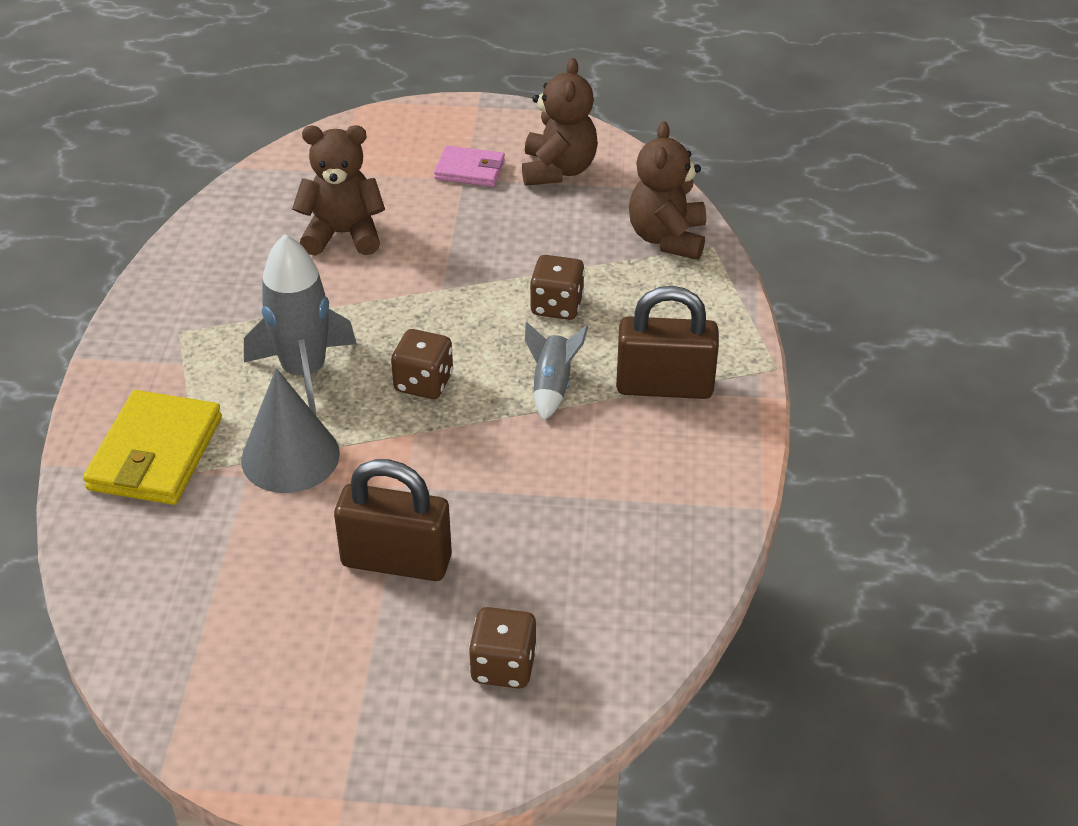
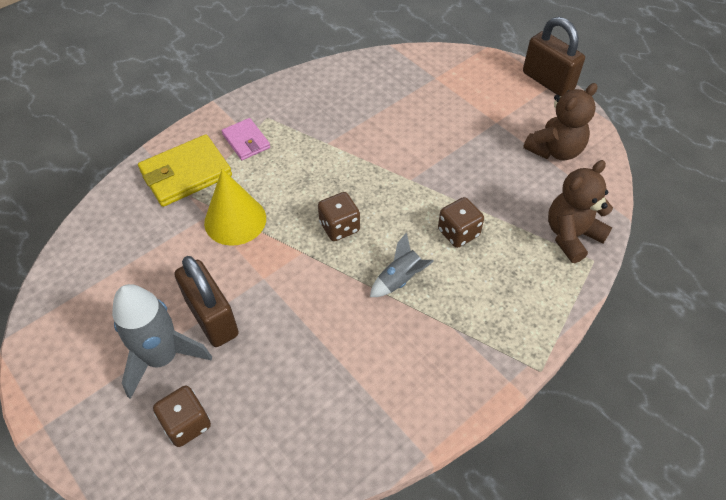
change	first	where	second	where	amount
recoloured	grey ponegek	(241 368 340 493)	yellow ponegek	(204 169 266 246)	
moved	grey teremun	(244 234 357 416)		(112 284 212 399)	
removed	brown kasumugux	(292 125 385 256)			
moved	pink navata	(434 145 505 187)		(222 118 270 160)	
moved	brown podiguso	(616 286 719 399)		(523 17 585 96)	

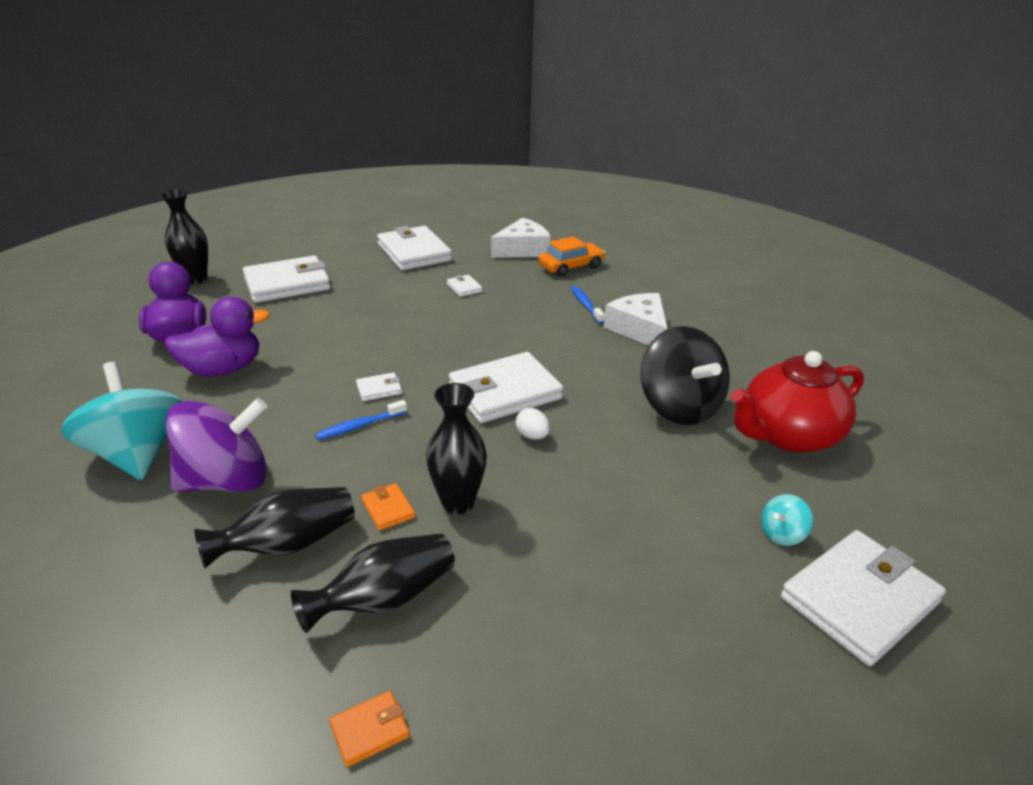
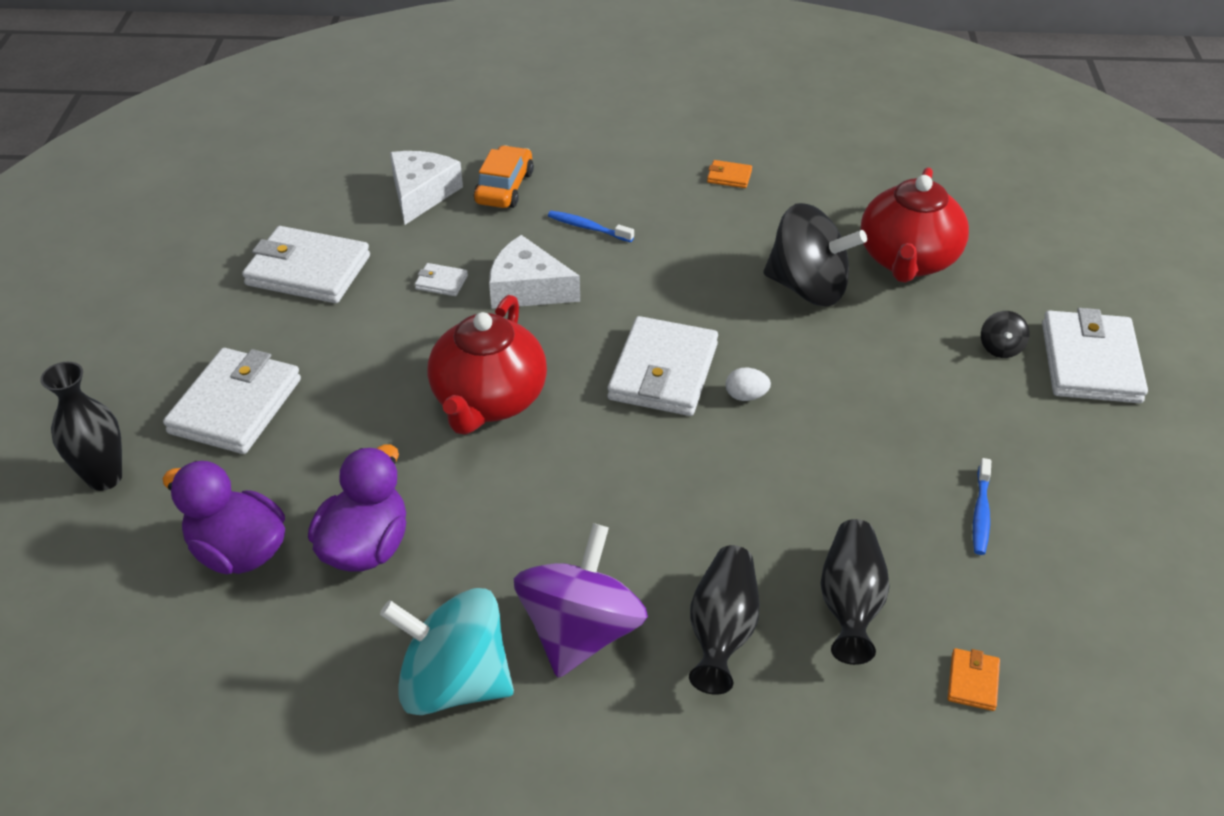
change	first	where	second	where	amount
moved	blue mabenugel	(315 400 407 440)		(973 458 991 555)	
removed	white navata	(356 372 402 401)			
moved	orange navata	(361 483 415 531)		(707 160 752 188)	
removed	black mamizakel	(426 383 487 515)			
moved	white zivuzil	(603 293 668 345)		(489 235 580 309)	
recoloured	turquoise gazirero	(761 494 813 546)	black gazirero	(981 311 1030 358)	
added			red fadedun	(428 295 547 434)	

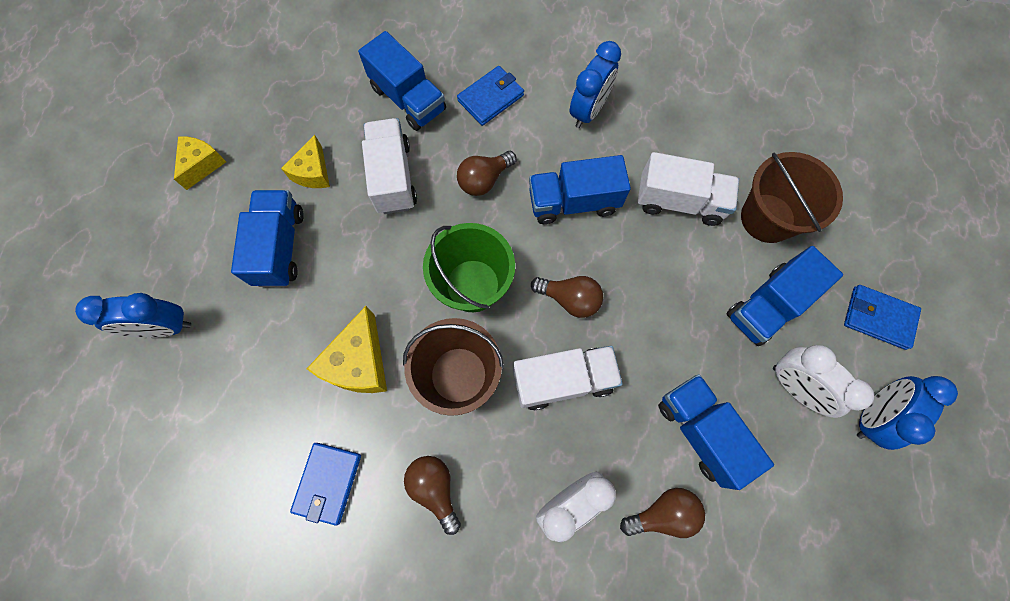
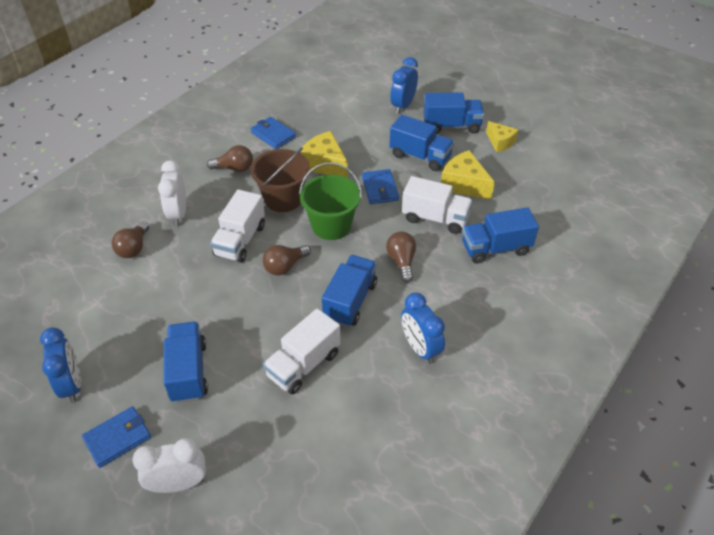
change	first	where	second	where	amount
resized	yellow zivuzil	(281 135 330 188)		(441 150 495 200)	x1.53
moved	blue navata	(457 66 524 126)		(362 169 399 204)	
moved	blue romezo	(658 374 774 490)		(423 92 484 134)	
removed	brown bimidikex	(741 152 843 243)			
moved	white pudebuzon	(773 345 874 418)		(132 438 206 493)	

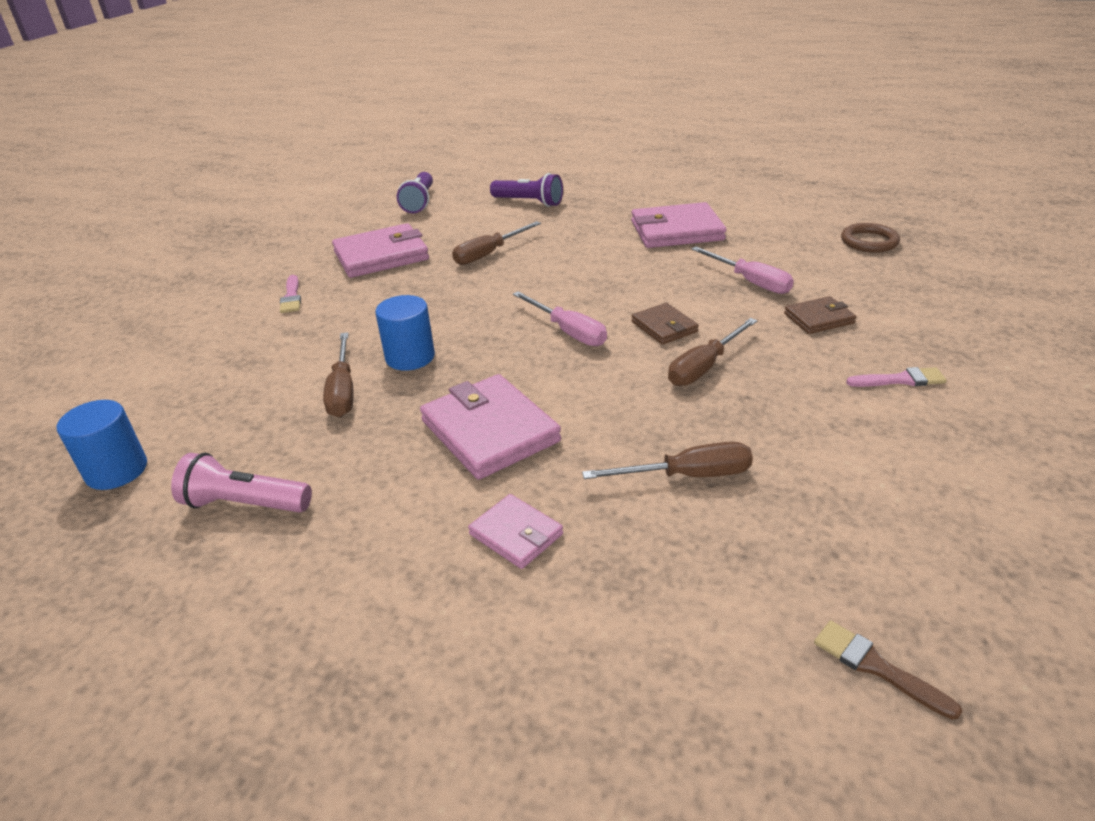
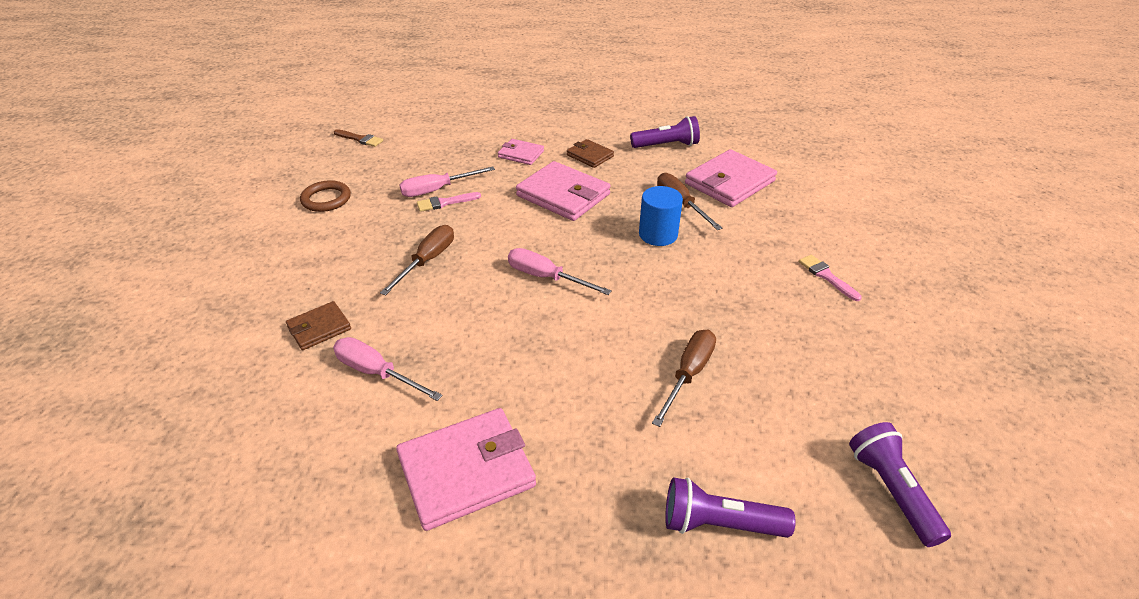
change	first	where	second	where	amount
removed	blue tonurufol	(57 400 147 490)			
recoloured	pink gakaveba	(171 453 312 513)	purple gakaveba	(630 116 700 148)	
moved	pink navata	(332 223 429 278)		(685 149 777 207)	
recoloured	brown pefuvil	(582 442 753 479)	pink pefuvil	(399 166 495 197)	
moved	brown navata	(631 303 699 345)		(567 139 614 168)	
moved	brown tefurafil	(841 223 900 253)		(300 180 351 212)	
moved	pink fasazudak	(846 367 947 387)		(417 192 481 212)	

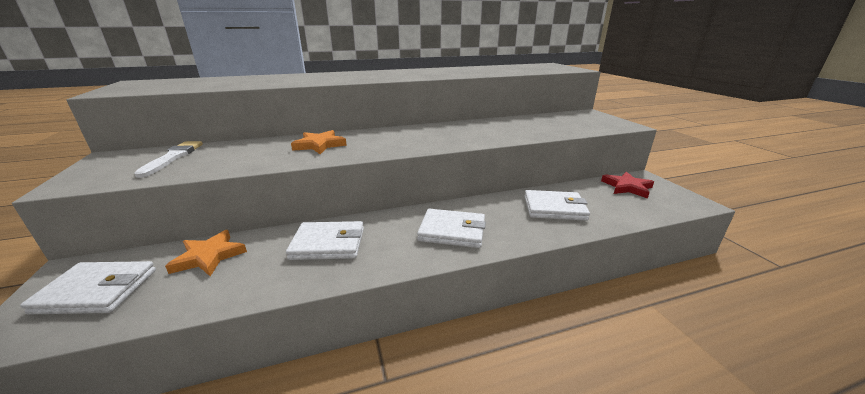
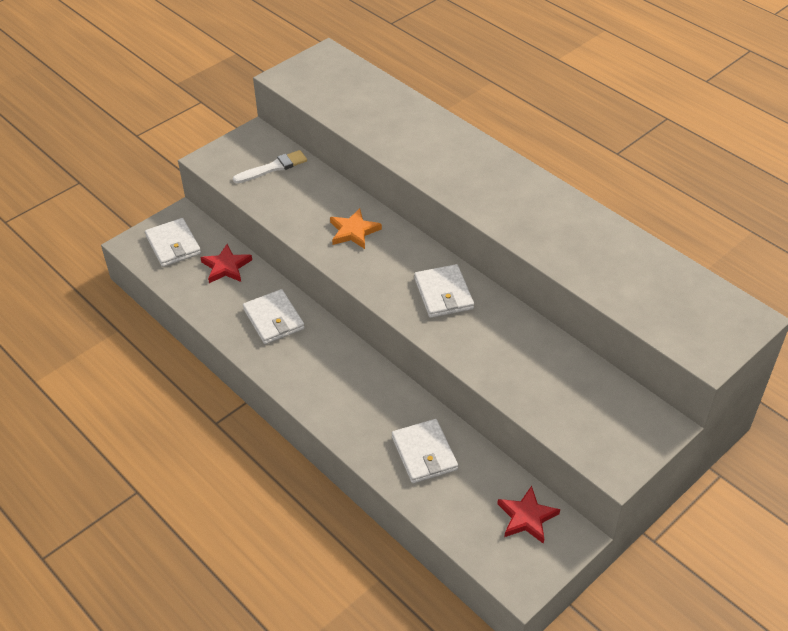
change	first	where	second	where	amount
recoloured	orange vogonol	(165 230 247 276)	red vogonol	(200 244 252 283)	
moved	white navata	(417 209 486 248)		(414 264 474 318)	

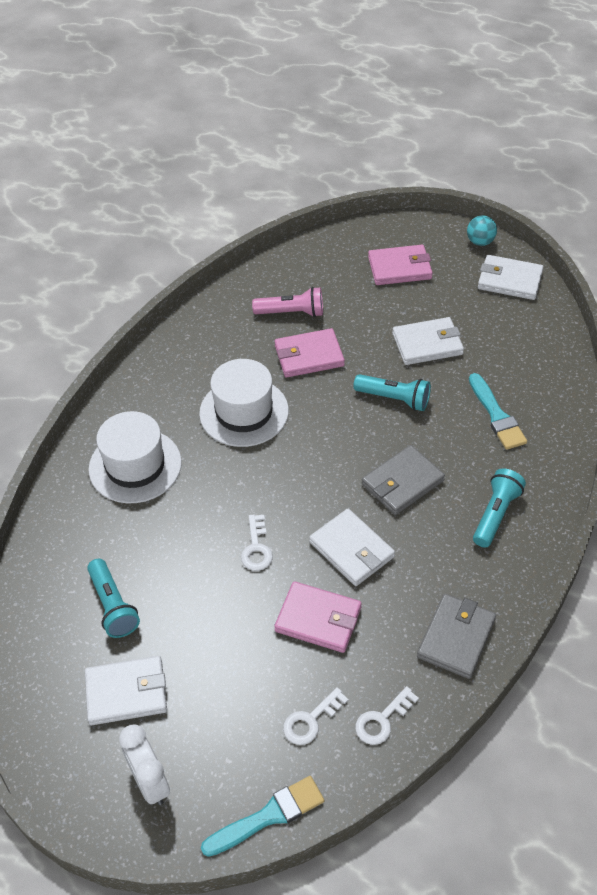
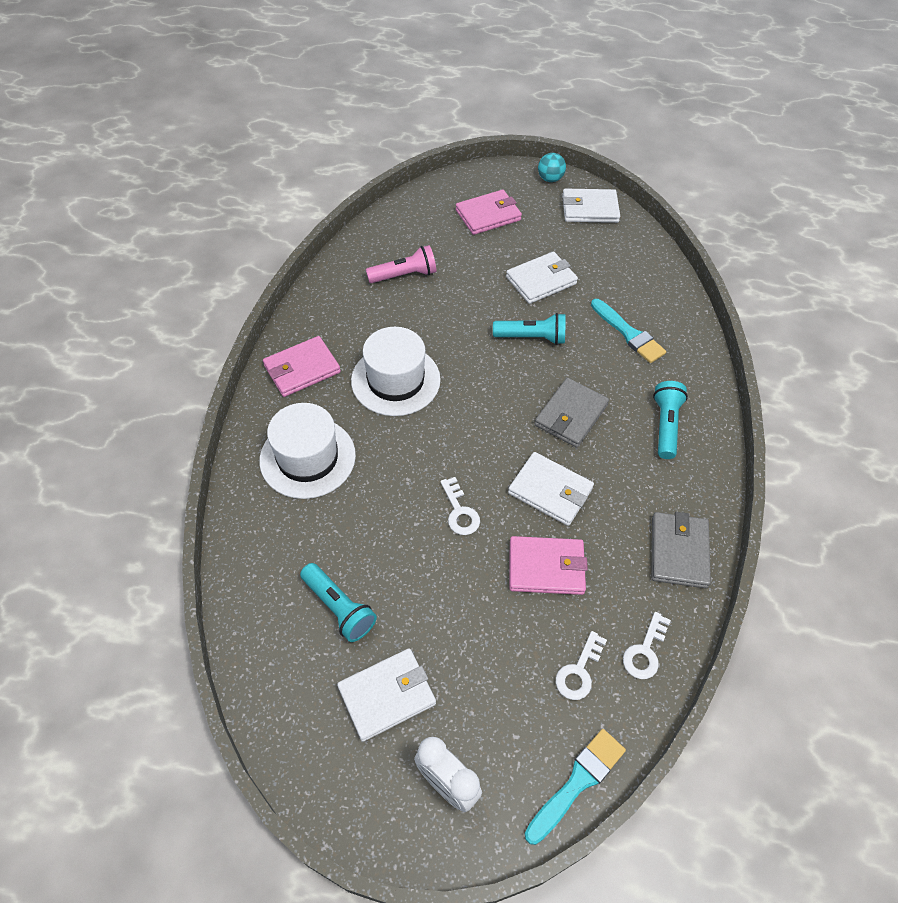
change	first	where	second	where	amount
moved	pink navata	(275 328 345 378)		(263 336 341 397)	

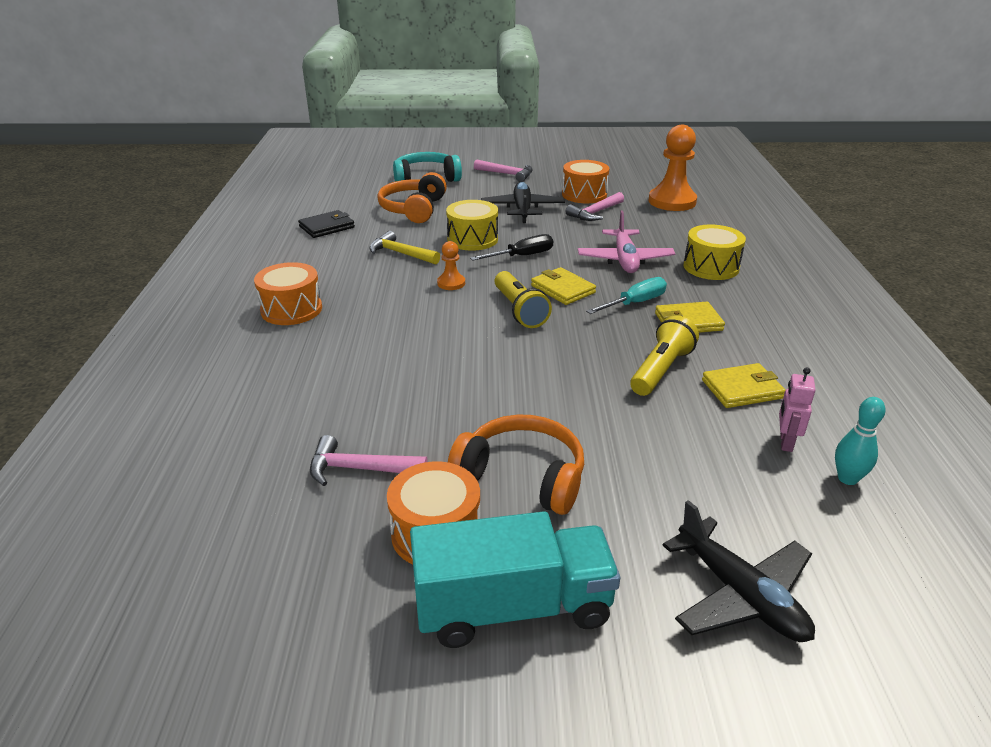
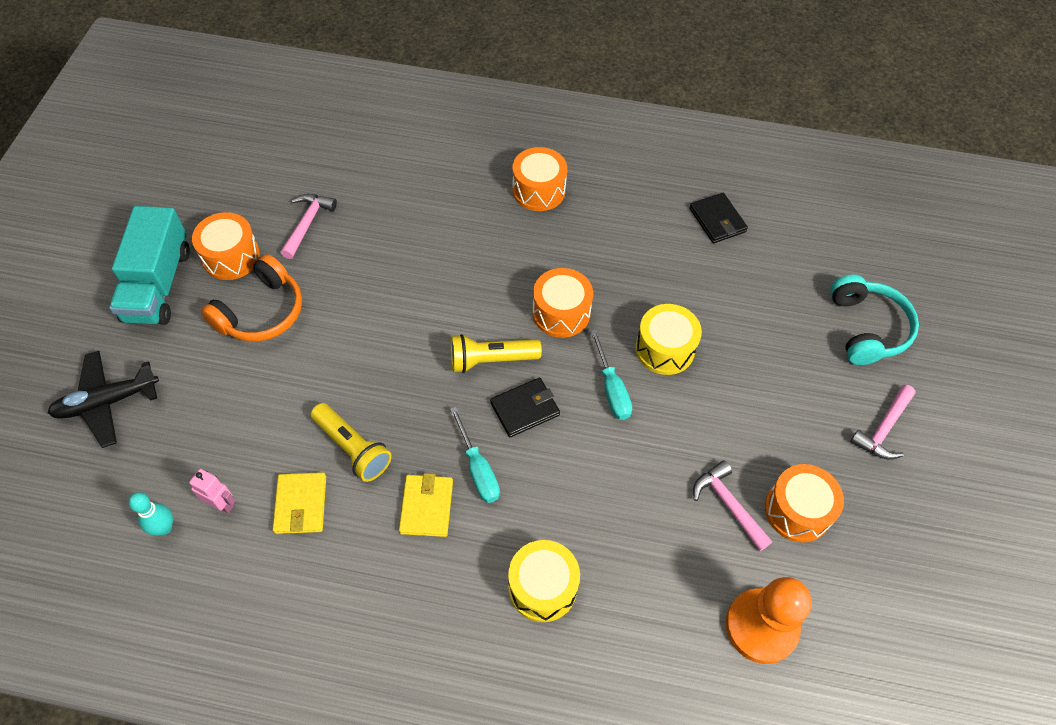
change	first	where	second	where	amount
removed	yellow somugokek	(369 231 440 265)			
removed	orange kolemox	(377 172 447 223)			
replaced	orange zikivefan	(437 241 465 290)	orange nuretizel	(532 268 593 338)	
recoloured	black pefuvil	(470 234 553 261)	turquoise pefuvil	(590 329 632 420)	
removed	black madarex	(481 182 565 223)			
recoloured	yellow navata	(531 267 596 305)	black navata	(490 378 560 437)	
removed	pink madarex	(578 211 675 273)			

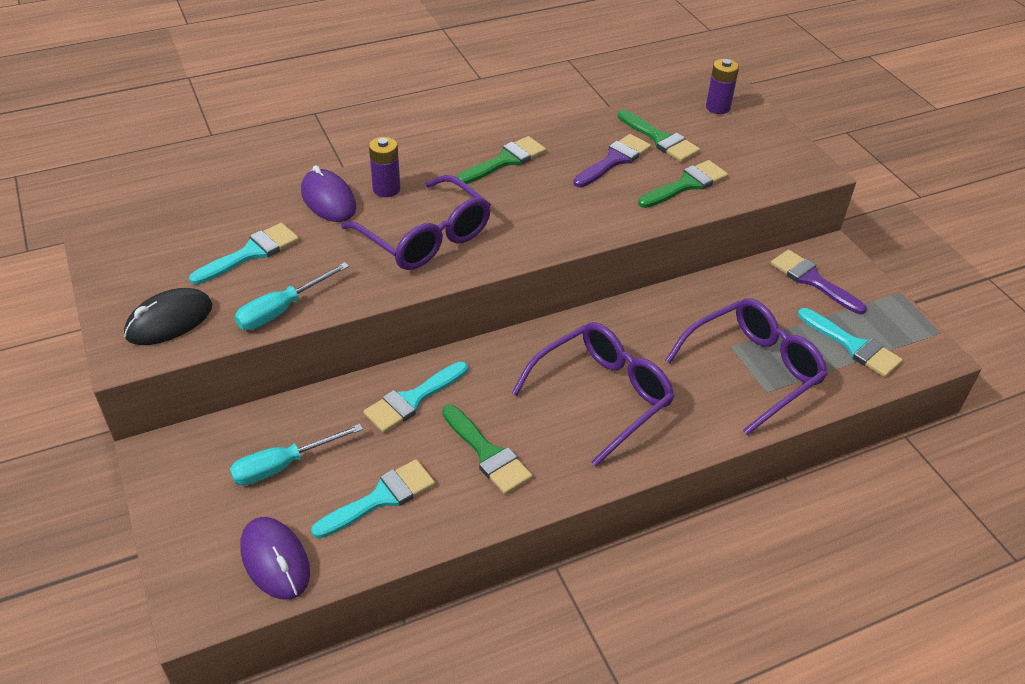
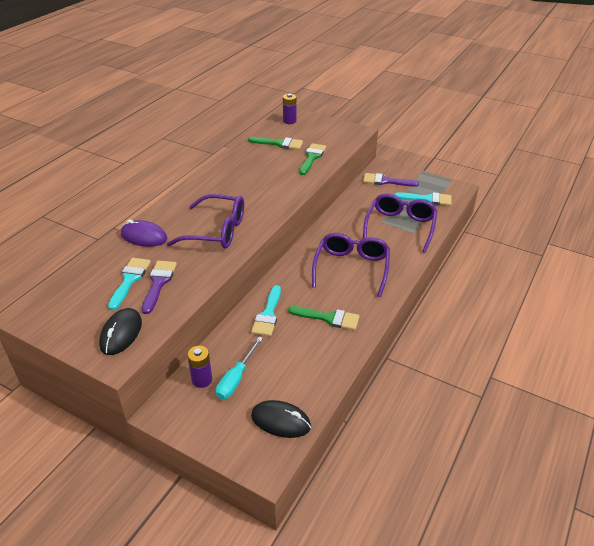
change	first	where	second	where	amount
removed	turquoise pefuvil	(235 262 349 330)			
recoloured	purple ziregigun	(240 517 310 600)	black ziregigun	(251 400 311 438)	
removed	turquoise fasazudak	(311 459 435 539)			
moved	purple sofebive	(369 137 401 197)		(187 346 212 388)	
removed	green fasazudak	(456 136 546 184)			
moved	purple fasazudak	(573 134 651 187)		(142 261 177 314)	

